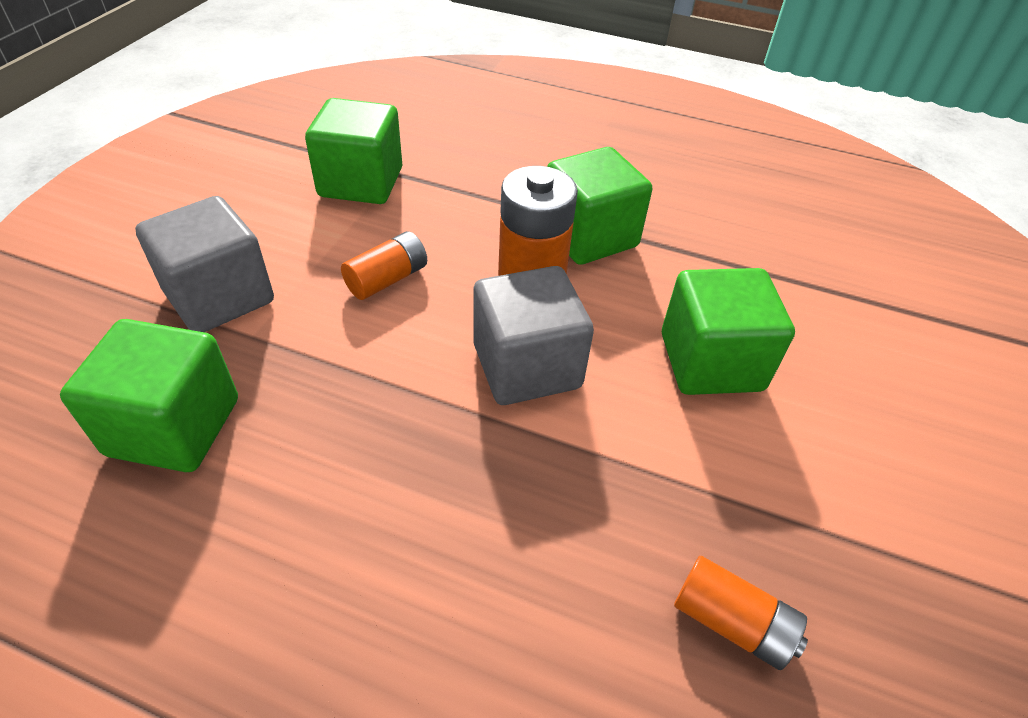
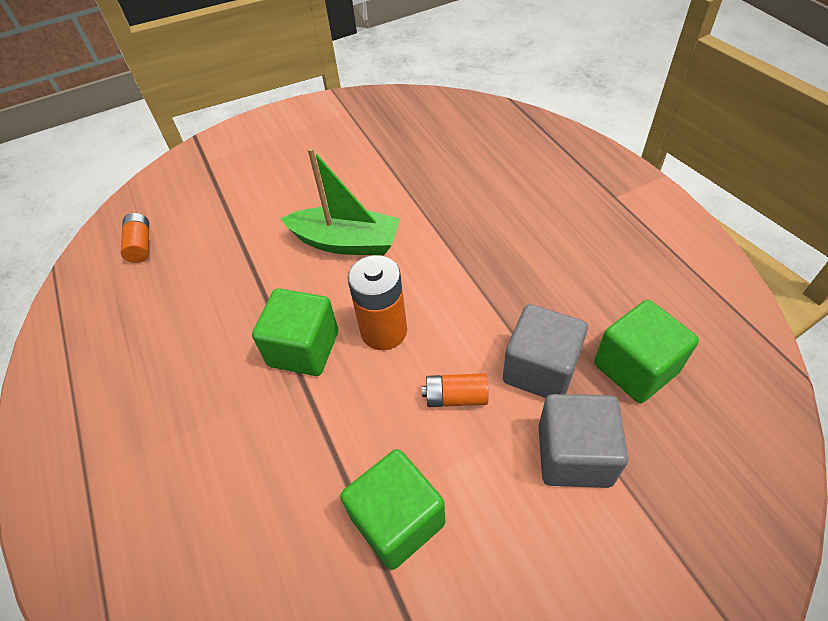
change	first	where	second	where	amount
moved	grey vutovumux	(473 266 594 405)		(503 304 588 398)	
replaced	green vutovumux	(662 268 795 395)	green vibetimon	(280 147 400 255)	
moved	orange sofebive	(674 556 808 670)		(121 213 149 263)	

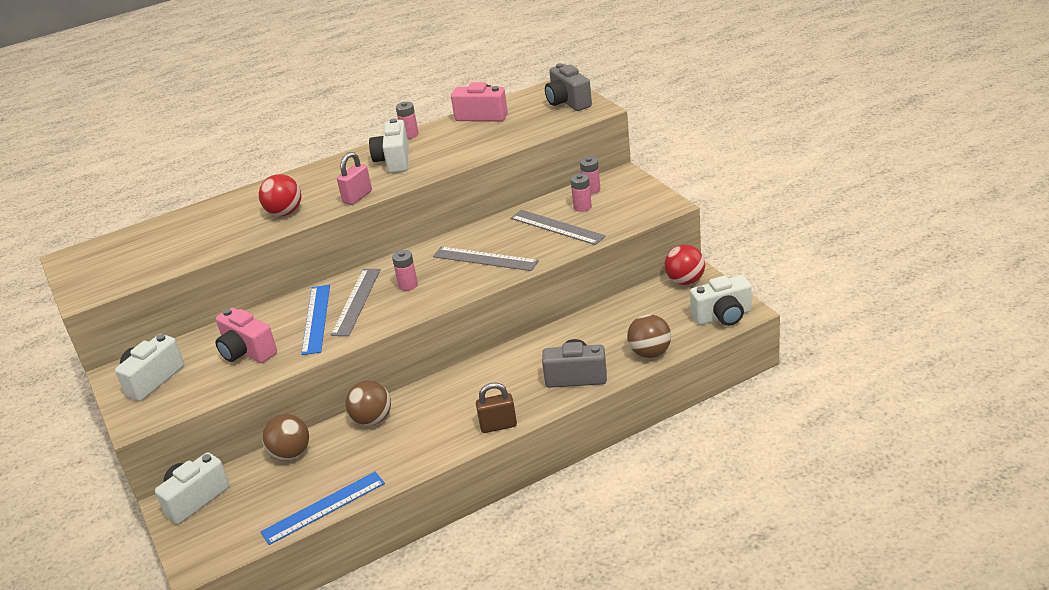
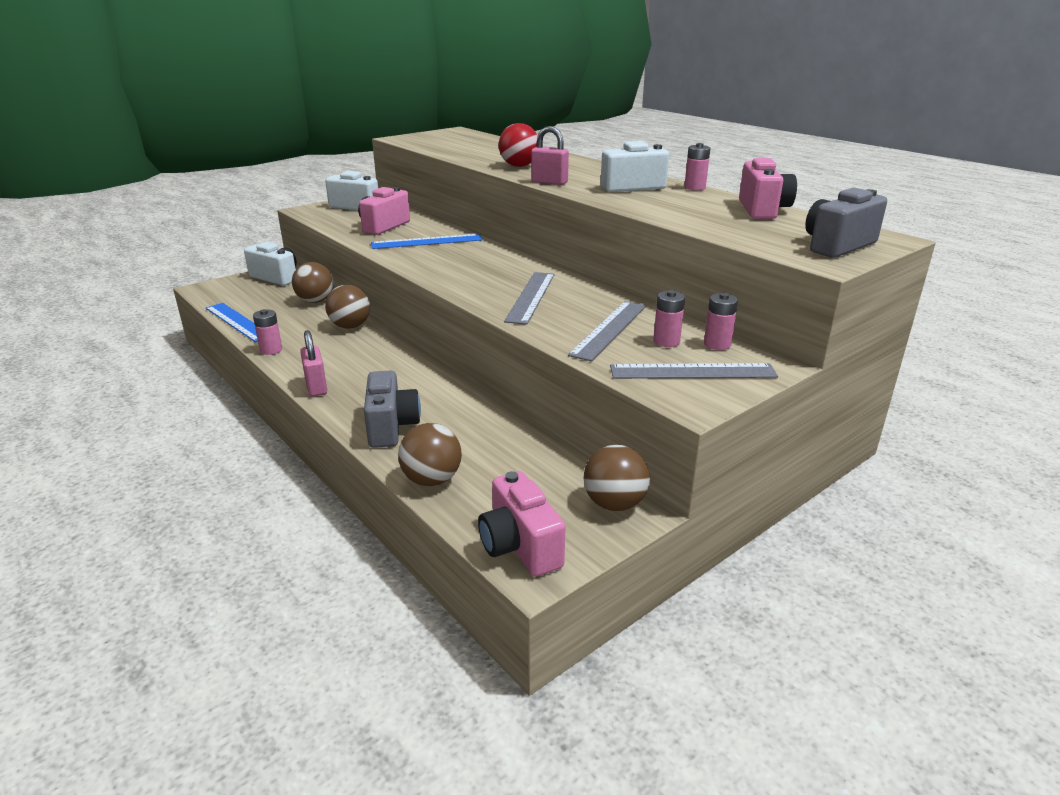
change	first	where	second	where	amount
moved	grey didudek	(331 269 381 336)		(610 363 778 379)	
moved	pink sofebive	(392 250 418 291)		(253 309 282 355)	
recoloured	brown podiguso	(476 383 517 433)	pink podiguso	(300 330 327 396)	
recoloured	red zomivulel	(665 245 705 285)	brown zomivulel	(584 445 650 511)	
recoloured	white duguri	(690 275 751 326)	pink duguri	(478 471 566 577)	

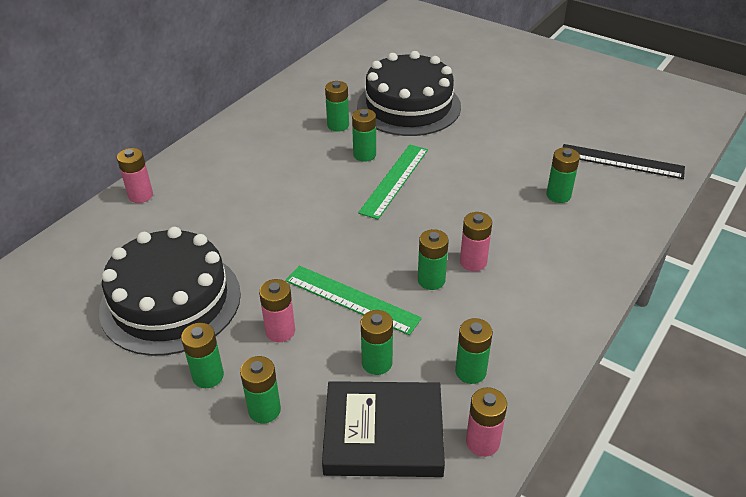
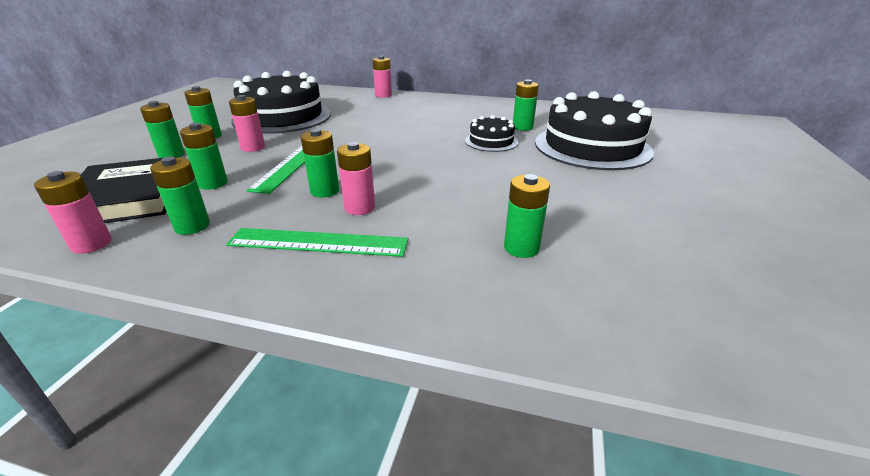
change	first	where	second	where	amount
replaced	green sofebive	(352 109 376 162)	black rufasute	(465 115 518 152)	
moved	green didudek	(358 144 428 219)		(226 228 409 257)	
removed	black didudek	(563 144 685 179)			

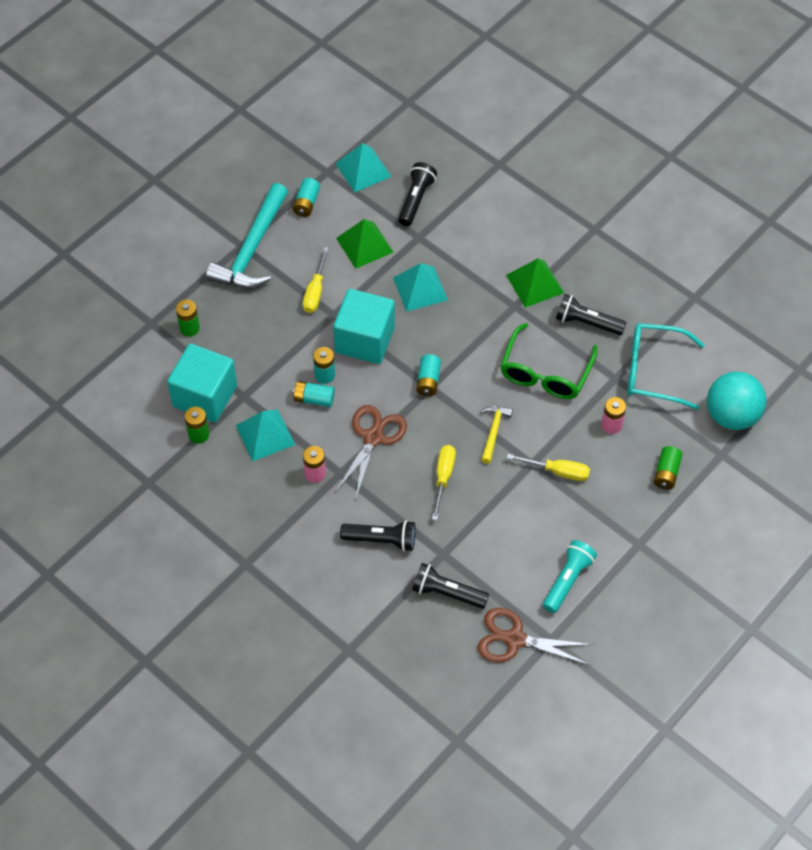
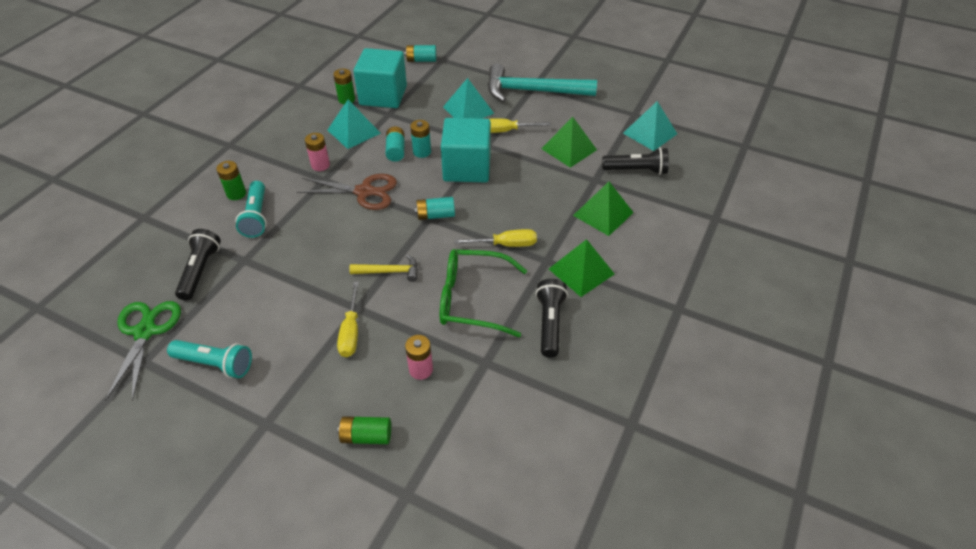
change	first	where	second	where	amount
moved	green sofebive	(176 300 200 337)		(216 161 246 200)	
moved	turquoise sofebive	(293 178 320 217)		(405 45 436 62)	
recoloured	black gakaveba	(340 520 415 551)	turquoise gakaveba	(236 181 267 238)	
moved	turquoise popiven	(393 263 448 312)		(443 78 494 119)	
moved	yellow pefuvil	(432 445 456 520)		(454 229 537 247)	
recoloured	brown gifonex	(478 608 594 665)	green gifonex	(105 301 181 401)	
removed	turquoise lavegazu	(627 323 705 410)			
removed	turquoise zomivulel	(707 372 766 430)			
added			green popiven	(573 182 634 236)	

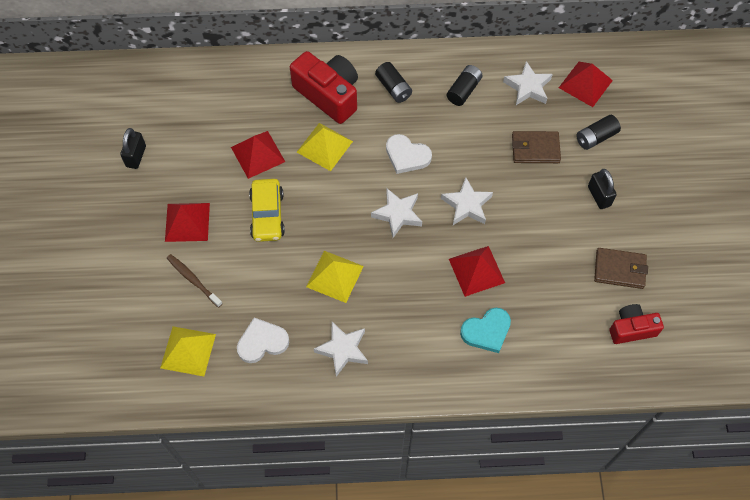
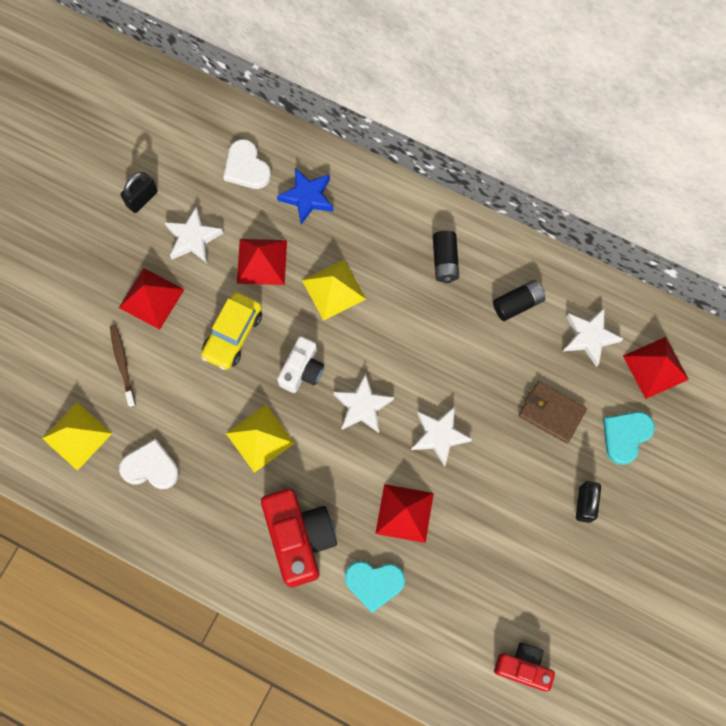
change	first	where	second	where	amount
moved	red duguri	(290 51 358 124)		(261 489 337 587)	
moved	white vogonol	(314 322 368 377)		(164 206 223 263)	
moved	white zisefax	(386 134 432 174)		(223 139 271 189)	
replaced	black sofebive	(576 115 621 150)	turquoise zisefax	(603 411 655 465)	
removed	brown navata	(594 248 648 289)			
added			blue vogonol	(277 168 334 225)	
added			white duguri	(277 336 324 393)	

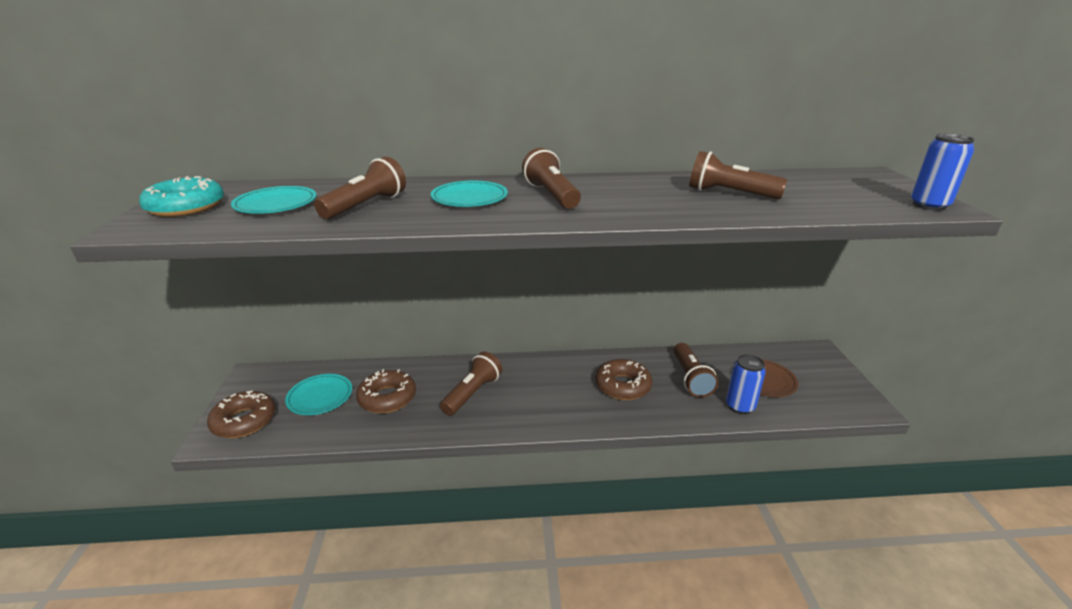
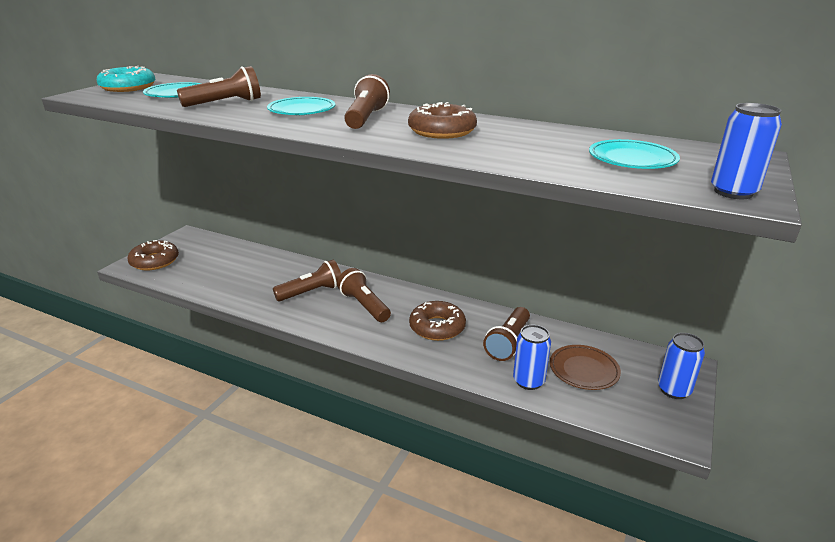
change	first	where	second	where	amount
moved	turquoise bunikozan	(285 374 352 415)		(589 139 680 169)	
moved	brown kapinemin	(356 369 416 413)		(408 102 477 139)	
moved	brown gakaveba	(689 151 787 199)		(337 268 391 322)	
added			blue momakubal	(658 333 705 399)	

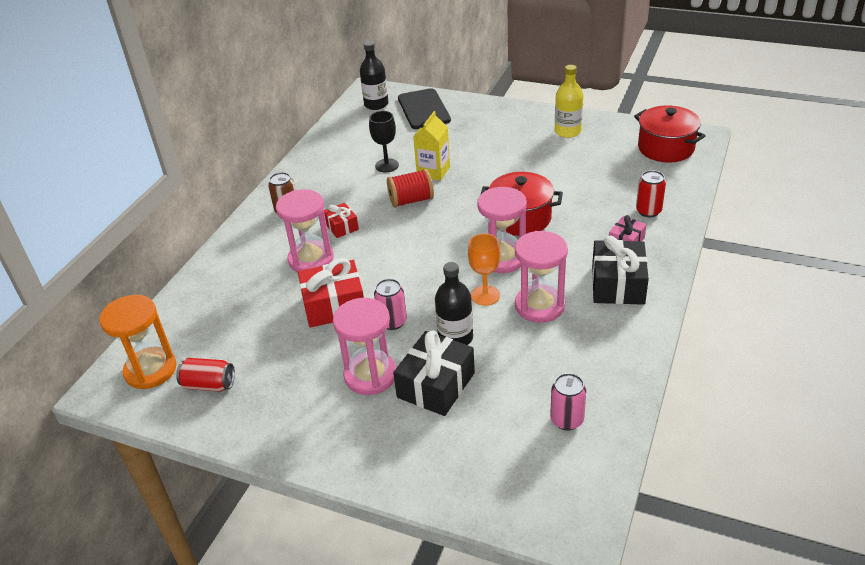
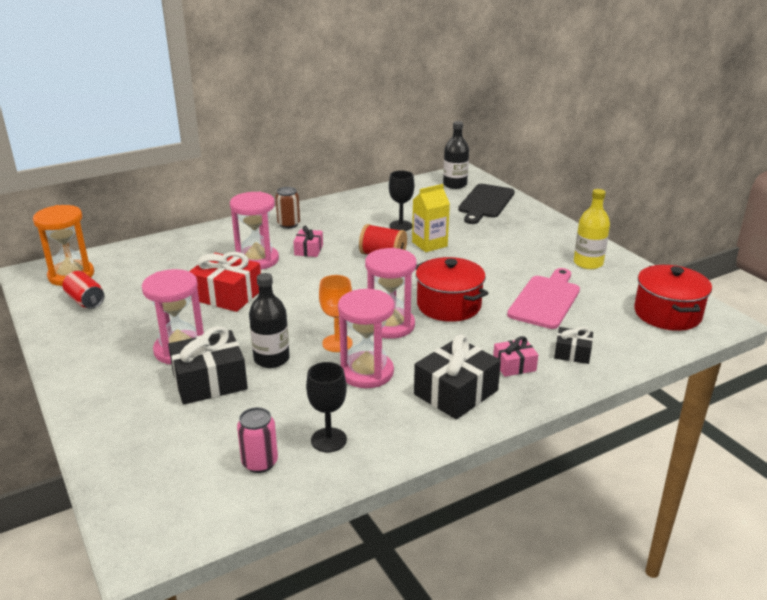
change	first	where	second	where	amount
recoloured	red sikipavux	(324 203 359 238)	pink sikipavux	(293 226 323 257)	
removed	pink momakubal	(374 279 407 330)			
replaced	red momakubal	(636 170 666 217)	black sikipavux	(554 327 593 364)	
added			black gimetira	(306 362 347 452)	
added			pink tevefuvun	(507 268 580 329)	

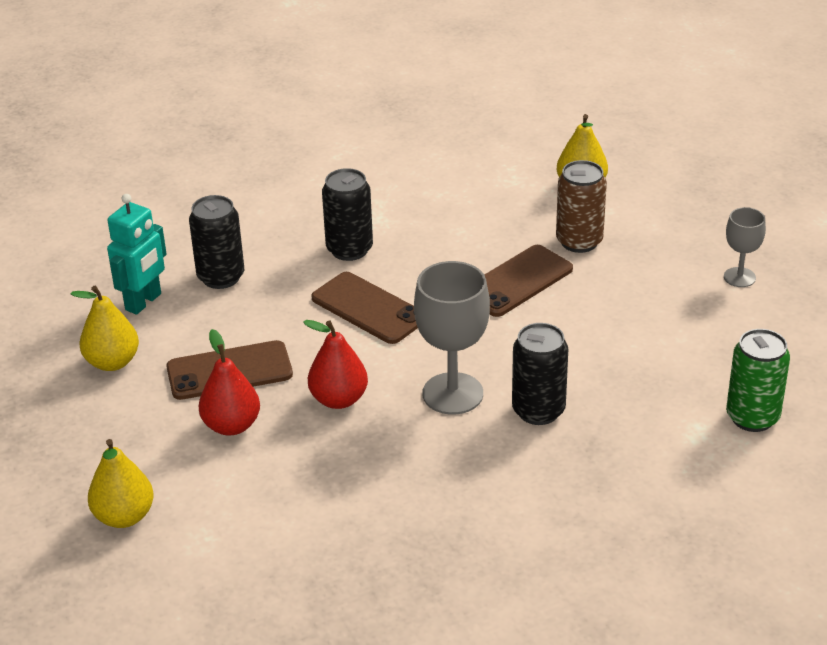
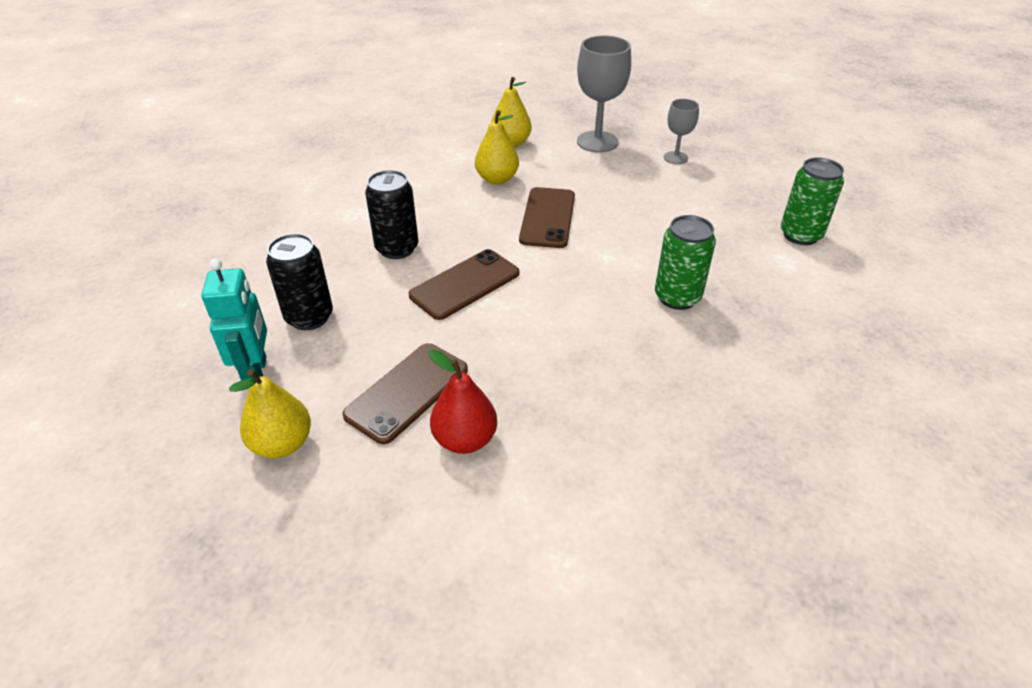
change	first	where	second	where	amount
moved	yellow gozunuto	(88 439 154 528)		(475 110 519 185)	
removed	red gozunuto	(303 320 368 409)			
turned	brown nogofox	(311 272 418 344)		(409 249 519 320)	45 degrees counterclockwise
moved	grey gimetira	(414 261 490 414)		(577 36 631 153)	
recoloured	black momakubal	(512 323 568 425)	green momakubal	(655 215 716 310)	
removed	brown momakubal	(556 160 607 253)			

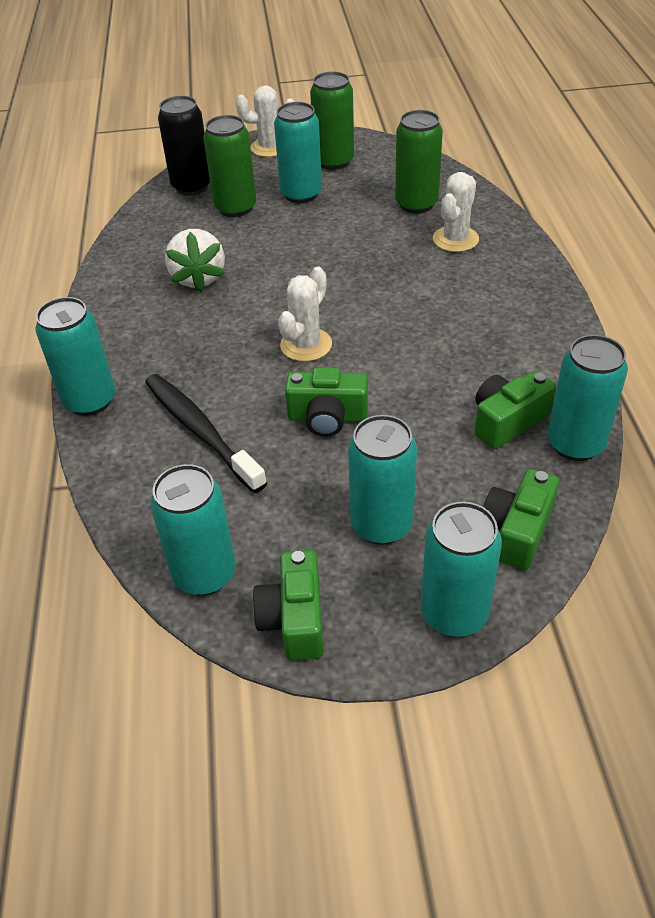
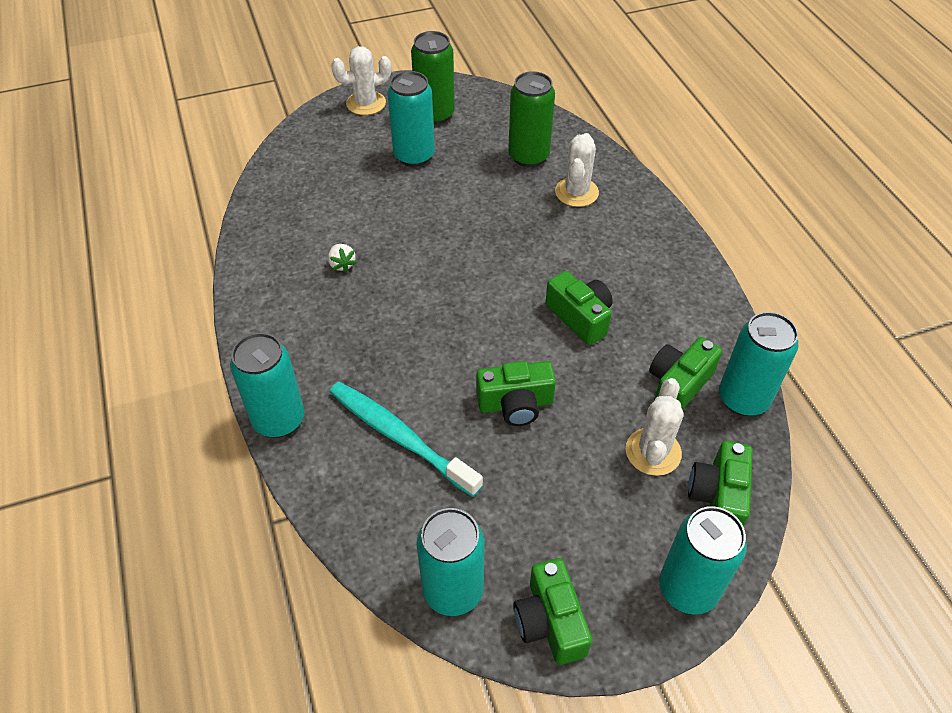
change	first	where	second	where	amount
recoloured	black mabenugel	(145 374 267 493)	turquoise mabenugel	(330 382 483 497)	
removed	black momakubal	(158 96 210 196)			
resized	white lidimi	(165 229 225 292)		(328 244 357 272)	x0.48
removed	green momakubal	(204 115 256 217)			
moved	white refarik	(278 266 332 362)		(626 378 683 476)	
removed	turquoise momakubal	(348 415 417 545)			
added			green duguri	(545 271 613 345)	

